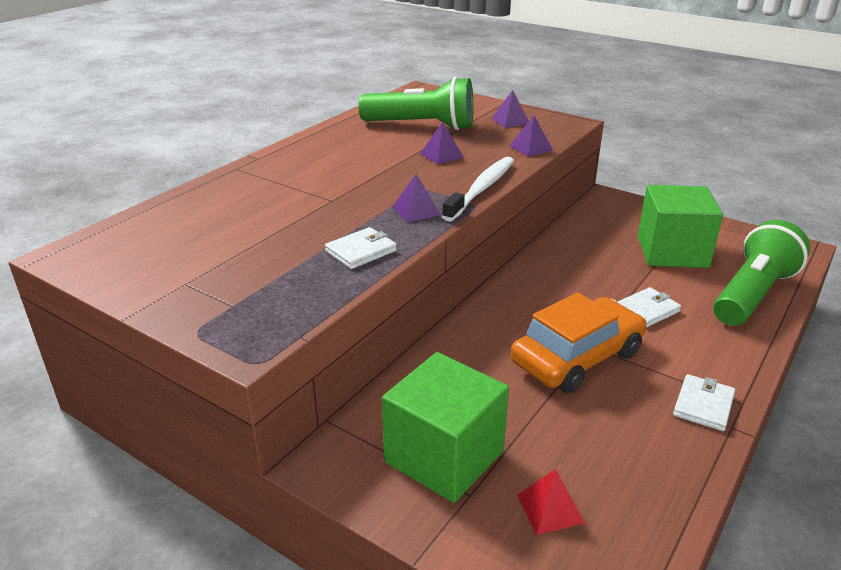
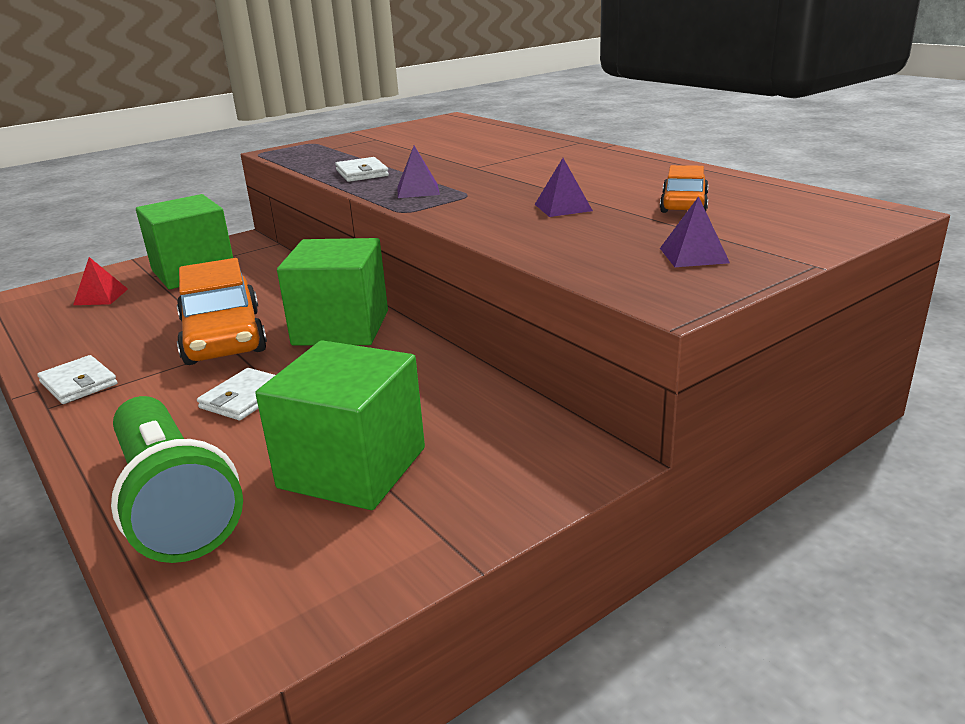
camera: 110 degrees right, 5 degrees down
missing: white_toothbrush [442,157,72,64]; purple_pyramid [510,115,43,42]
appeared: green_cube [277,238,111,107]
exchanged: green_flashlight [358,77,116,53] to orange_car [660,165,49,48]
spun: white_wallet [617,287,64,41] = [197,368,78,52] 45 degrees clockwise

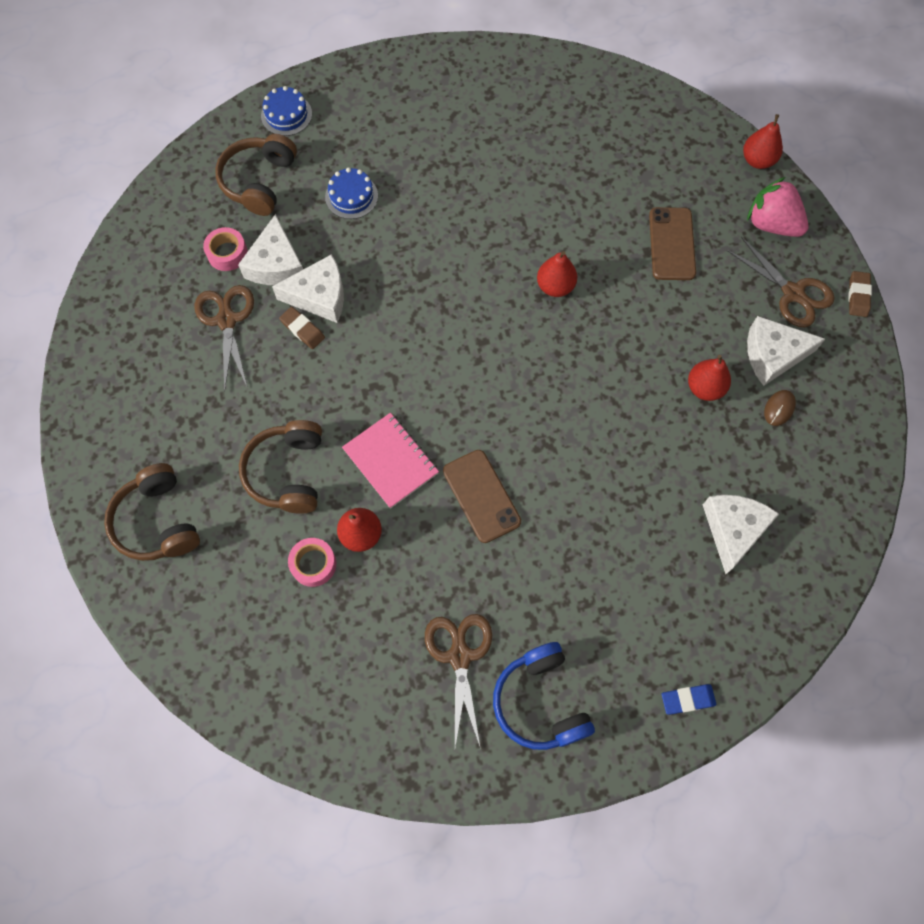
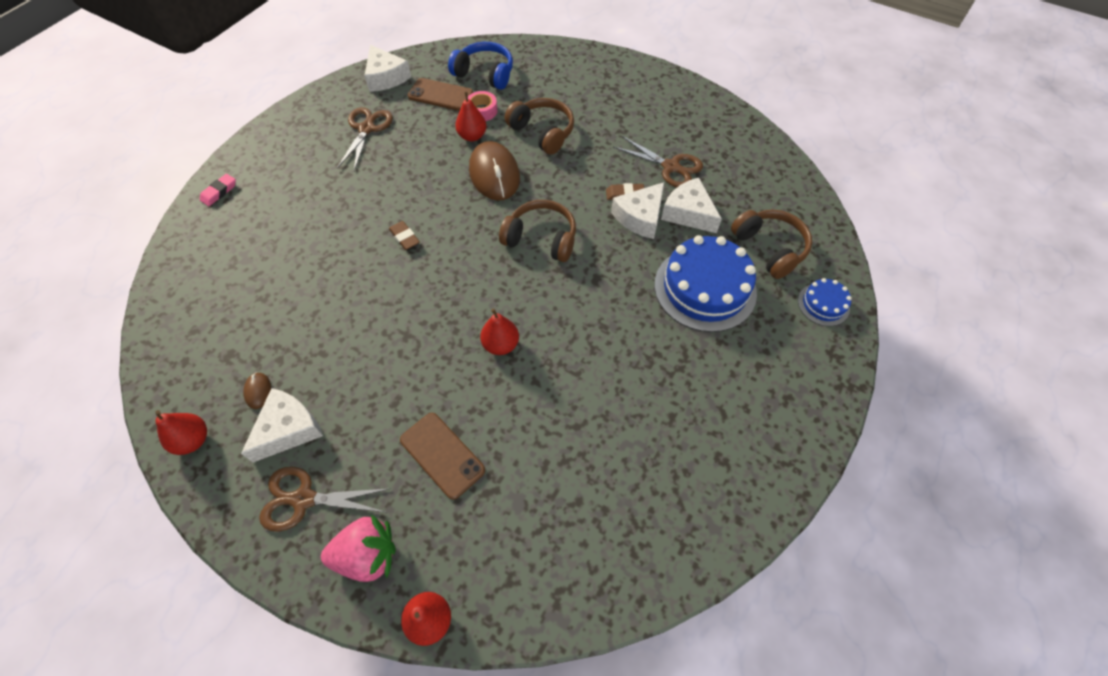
camera: 135 degrees right, 10 degrees down
missing: pink_tape [203,227,45,44]
relocated: brown_headphones [104,463,96,98] to [499,200,77,62]; brown_phone [443,450,78,93] to [408,78,65,33]; blue_headphones [493,642,102,108] to [448,42,65,48]; red_pear [688,355,43,46] to [155,410,52,45]; white_cheese [703,495,76,79] to [364,45,47,47]; brown_eraser [849,271,23,46] to [389,221,31,29]
exchanged: pink_notebook [342,413,97,96] to brown_mouse [469,141,51,60]
colour: blue_eraser [662,684,54,31] to pink_eraser [200,174,36,32]
spun: brown_scissors [425,614,67,133] = [337,107,56,64] 120 degrees counterclockwise
size: blue_cake [325,167,53,52] = [654,235,103,97] x2.04

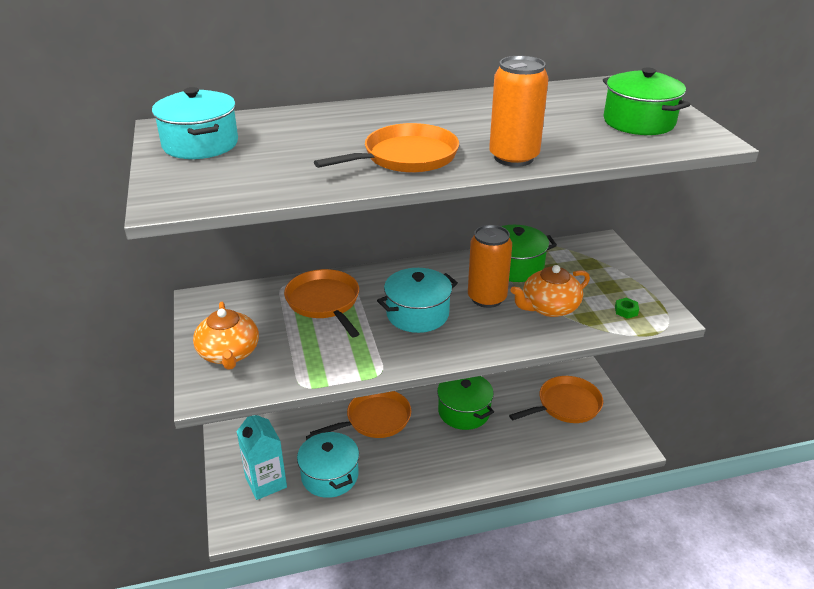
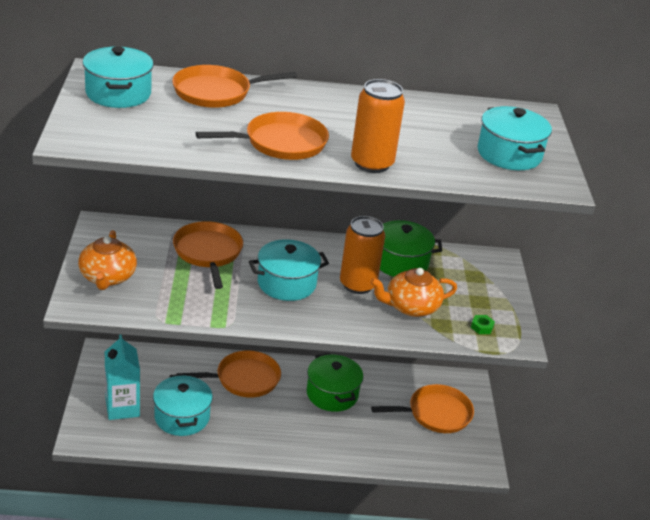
camera: 10 degrees right, 0 degrees up
appeared: orange_pan [172,65,125,43]
colour: green_pot [603,68,87,67] to turquoise_pot [478,106,74,64]

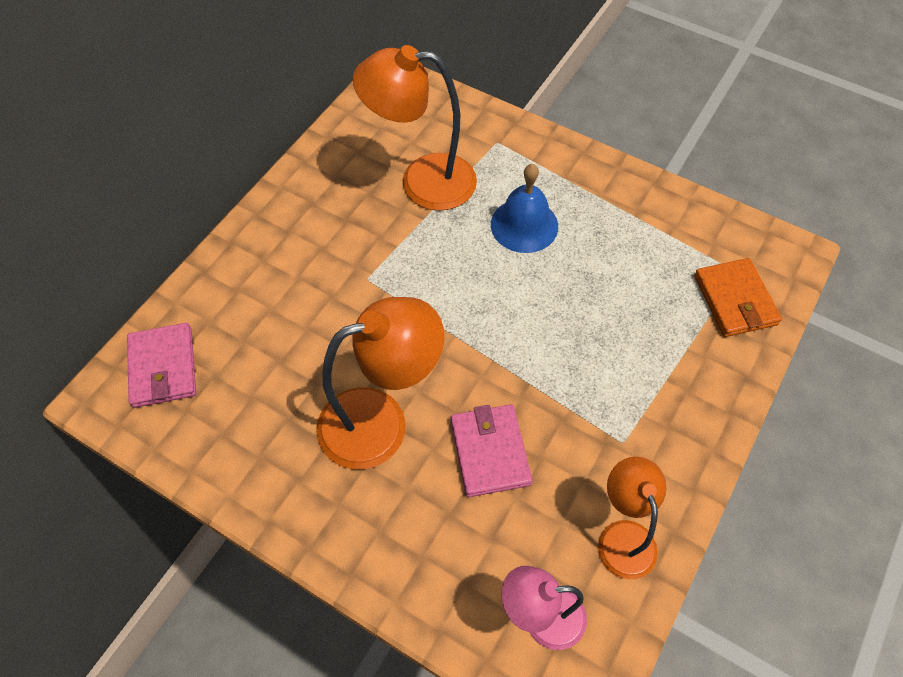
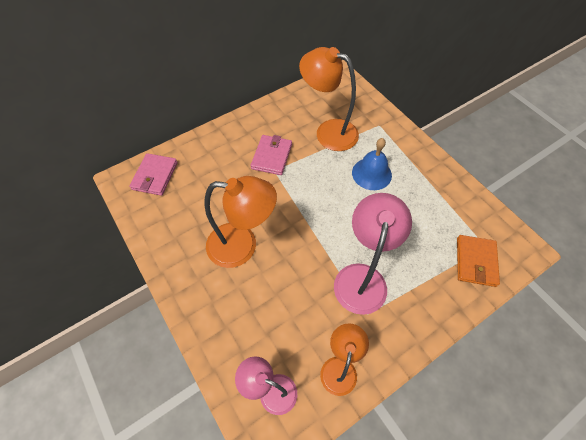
camera: 25 degrees right, 0 degrees up
appeared: pink_lamp [334,193,78,122]
relocated: pink_wallet [451,404,82,93] to [251,135,41,40]

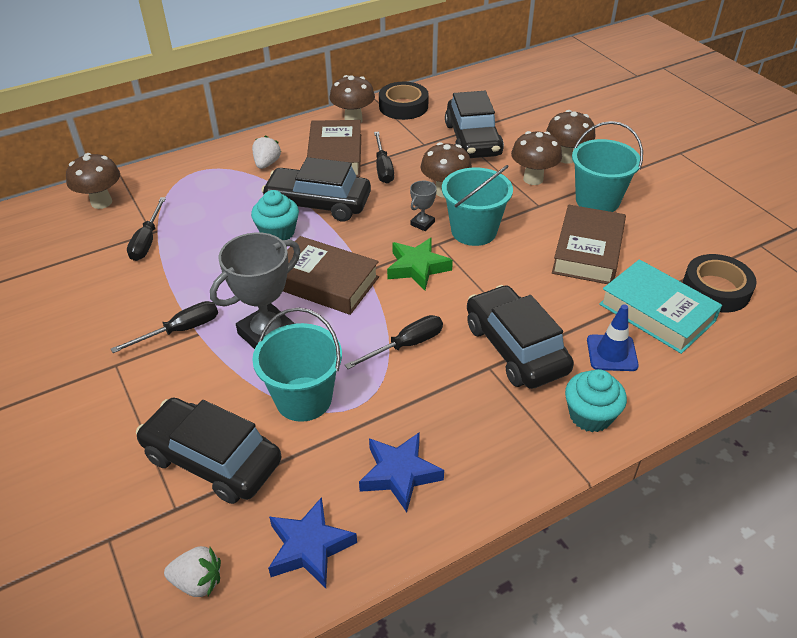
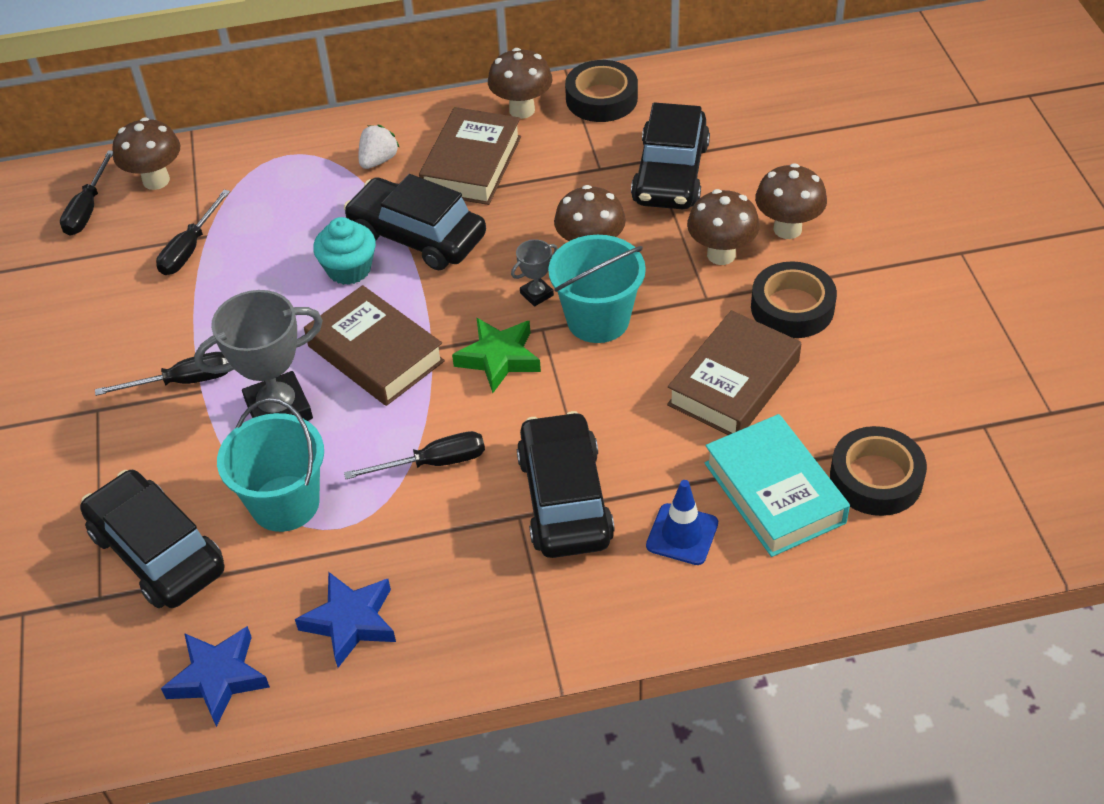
camera: 20 degrees right, 5 degrees up
missing: white_strawberry [164,546,57,51]; turquoise_cupcake [565,369,62,63]
relocated: black_screwdriver [374,132,20,52] to [60,150,53,86]
exchanged: turquoise_bucket [572,121,71,91] to black_tape [751,261,86,77]

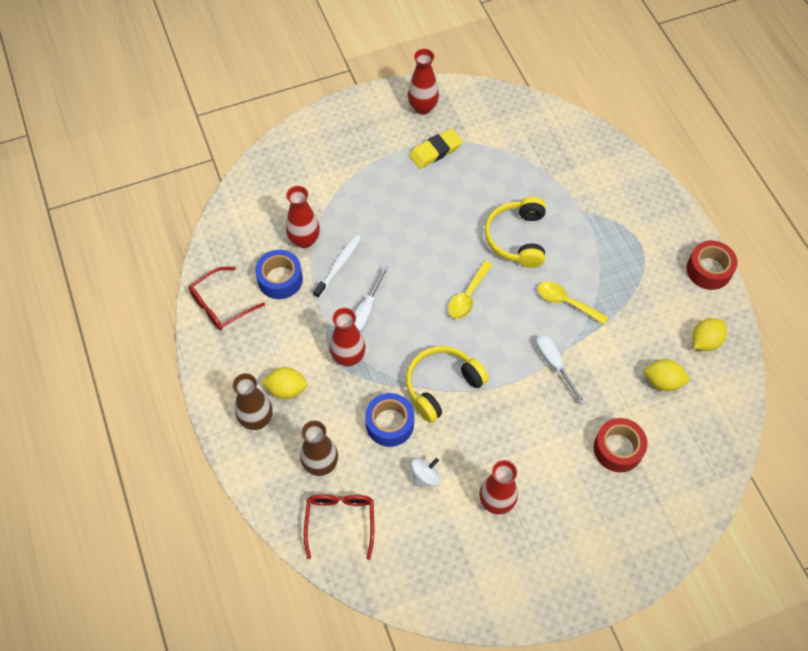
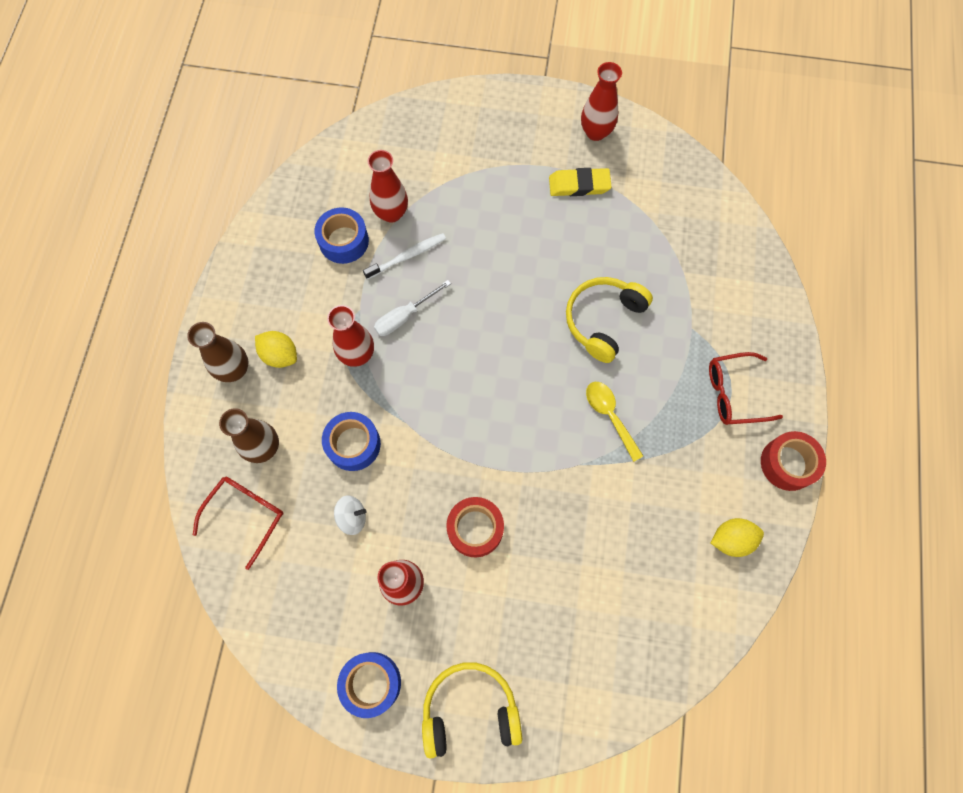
camera: 30 degrees right, 10 degrees up
missing: yellow_spoon [448,260,45,59]; white_screwdriver [536,335,50,70]; yellow_lemon [644,359,46,32]
appeared: blue_tape [337,652,64,66]
relocated: red_glasses [188,267,77,63] to [709,352,74,73]; yellow_headphones [406,346,83,77] to [422,662,100,96]; red_tape [594,418,53,54] to [446,497,58,60]

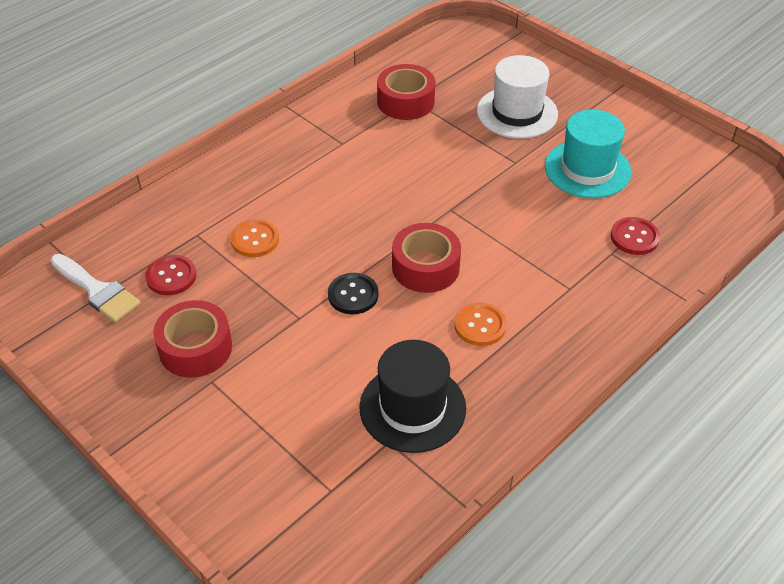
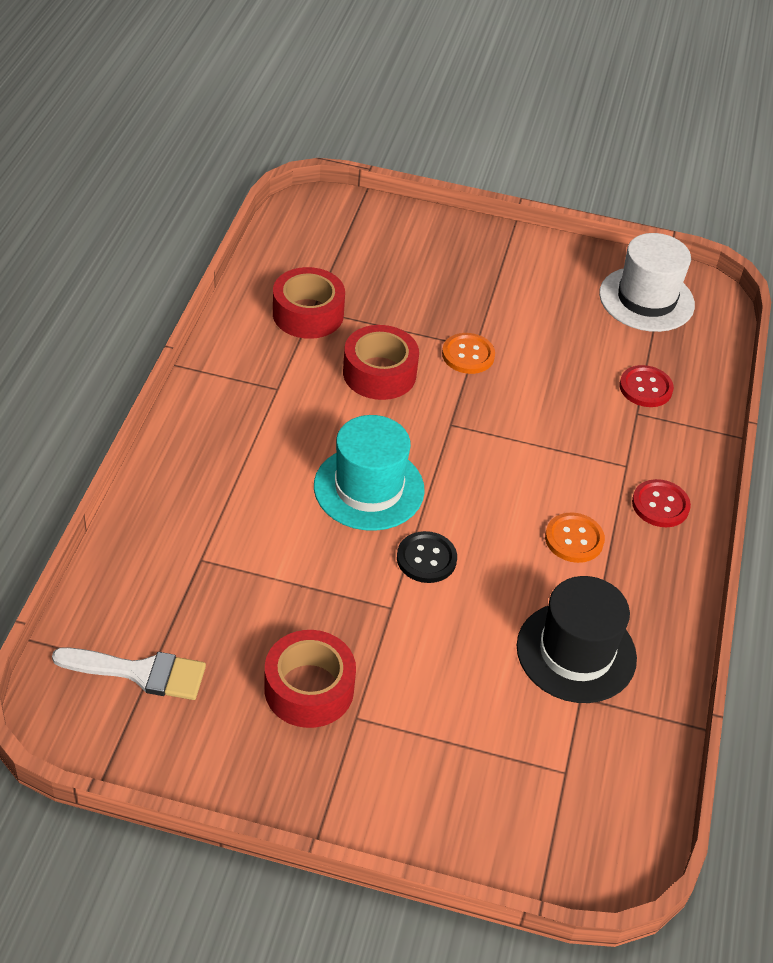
camera: 35 degrees left, 0 degrees up
relocated: red_button [145,255,51,40] to [632,479,59,48]; orange_button [230,219,49,38] to [442,333,53,41]; red_tape [392,223,69,70] to [343,325,76,75]; white_hat [477,55,81,84] to [599,233,96,99]; turquoise_hat [545,109,86,89] to [314,415,111,116]

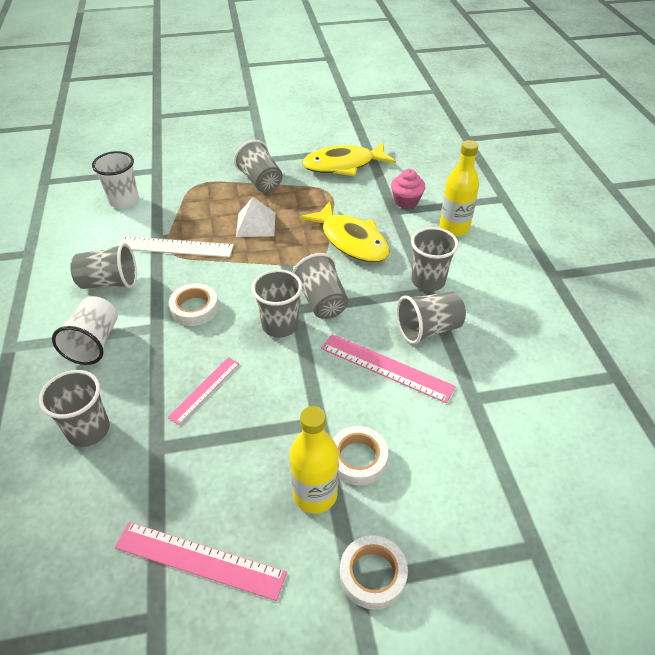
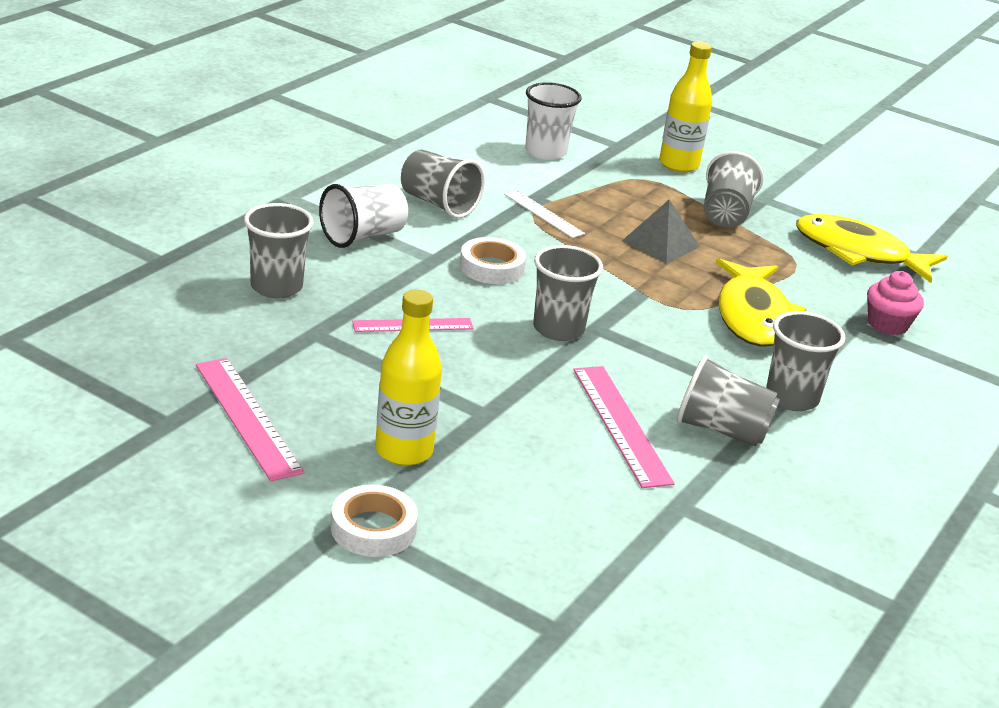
camera: 40 degrees right, 15 degrees down
missing: grey_cup [292,253,57,66]; white_tape [333,426,55,59]
relocated: yellow_bottle [439,140,40,96] to [659,41,53,131]
colour: white_pyramid [236,197,39,40] to grey_pyramid [622,199,78,65]
size: white_ruler [118,236,116,21] = [504,190,81,48] x0.64

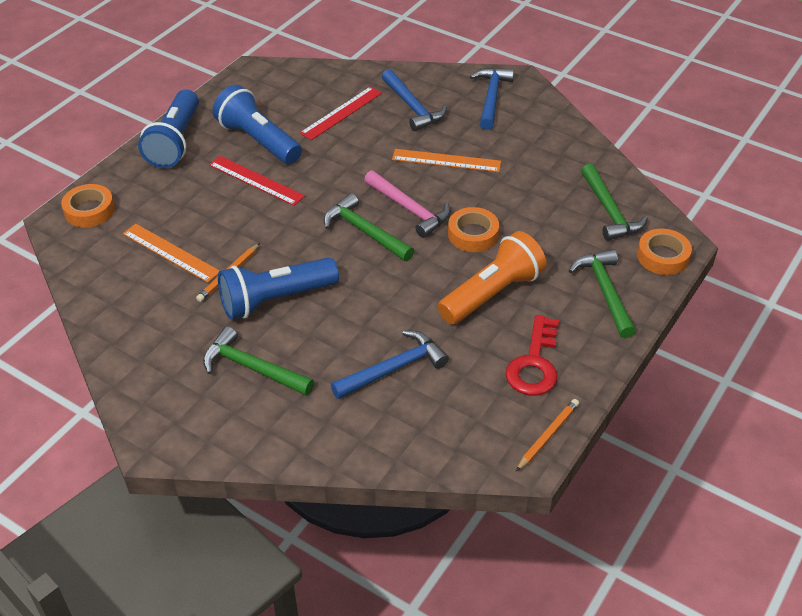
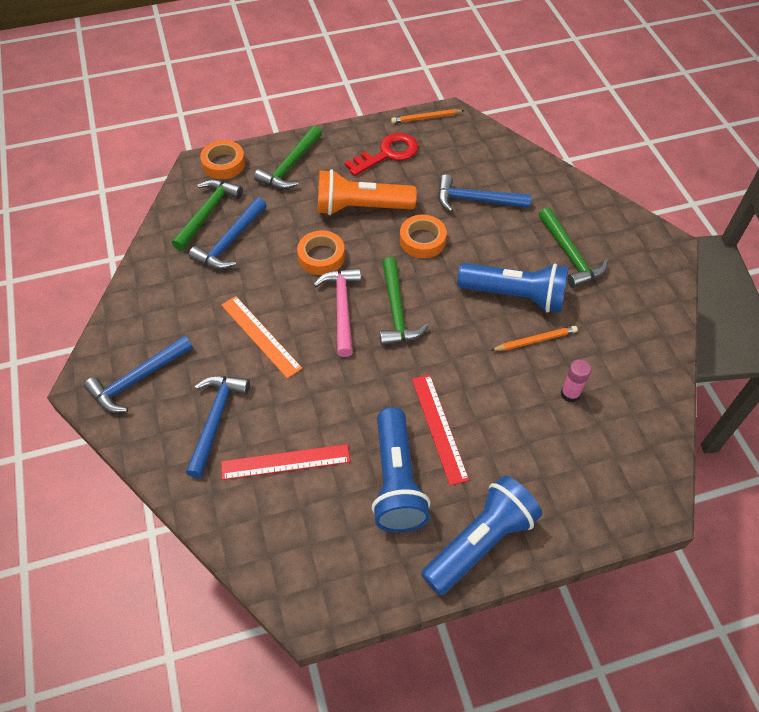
camera: 140 degrees left, 10 degrees up
appeared: blue_hammer [189,197,78,72]
relocated: orange_tape [61,184,54,44] to [400,215,47,43]
exchanged: orange_ruler [123,224,97,59] to pink_glue_stick [561,359,30,43]

